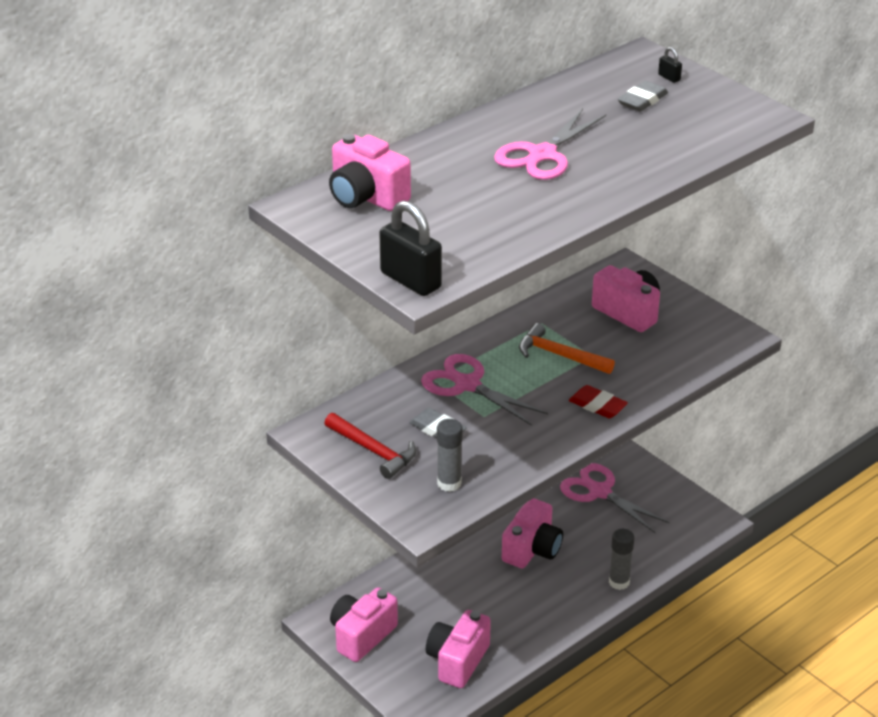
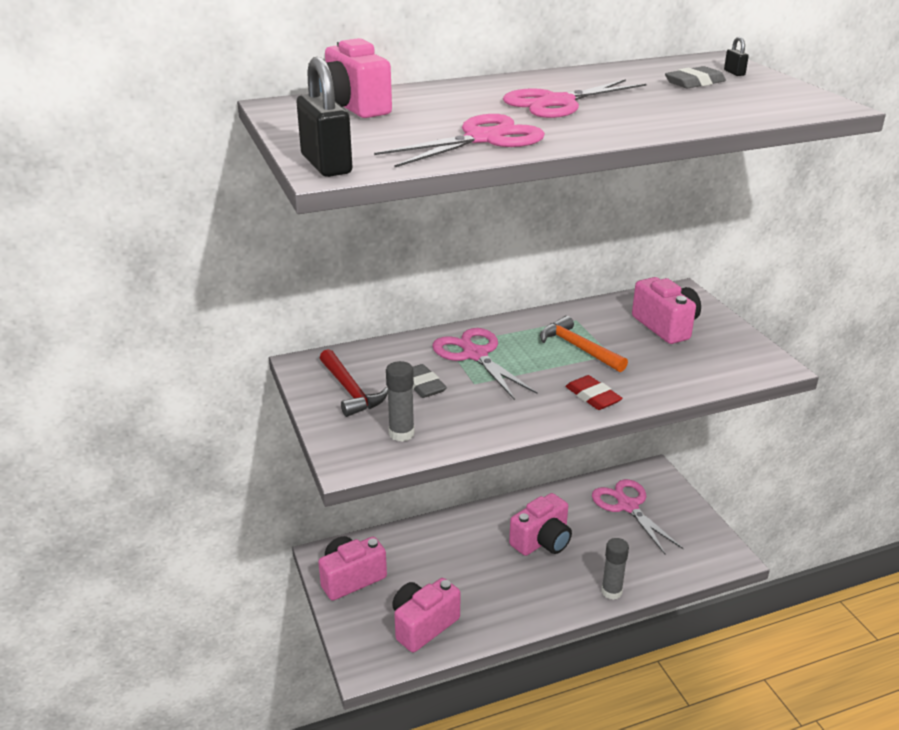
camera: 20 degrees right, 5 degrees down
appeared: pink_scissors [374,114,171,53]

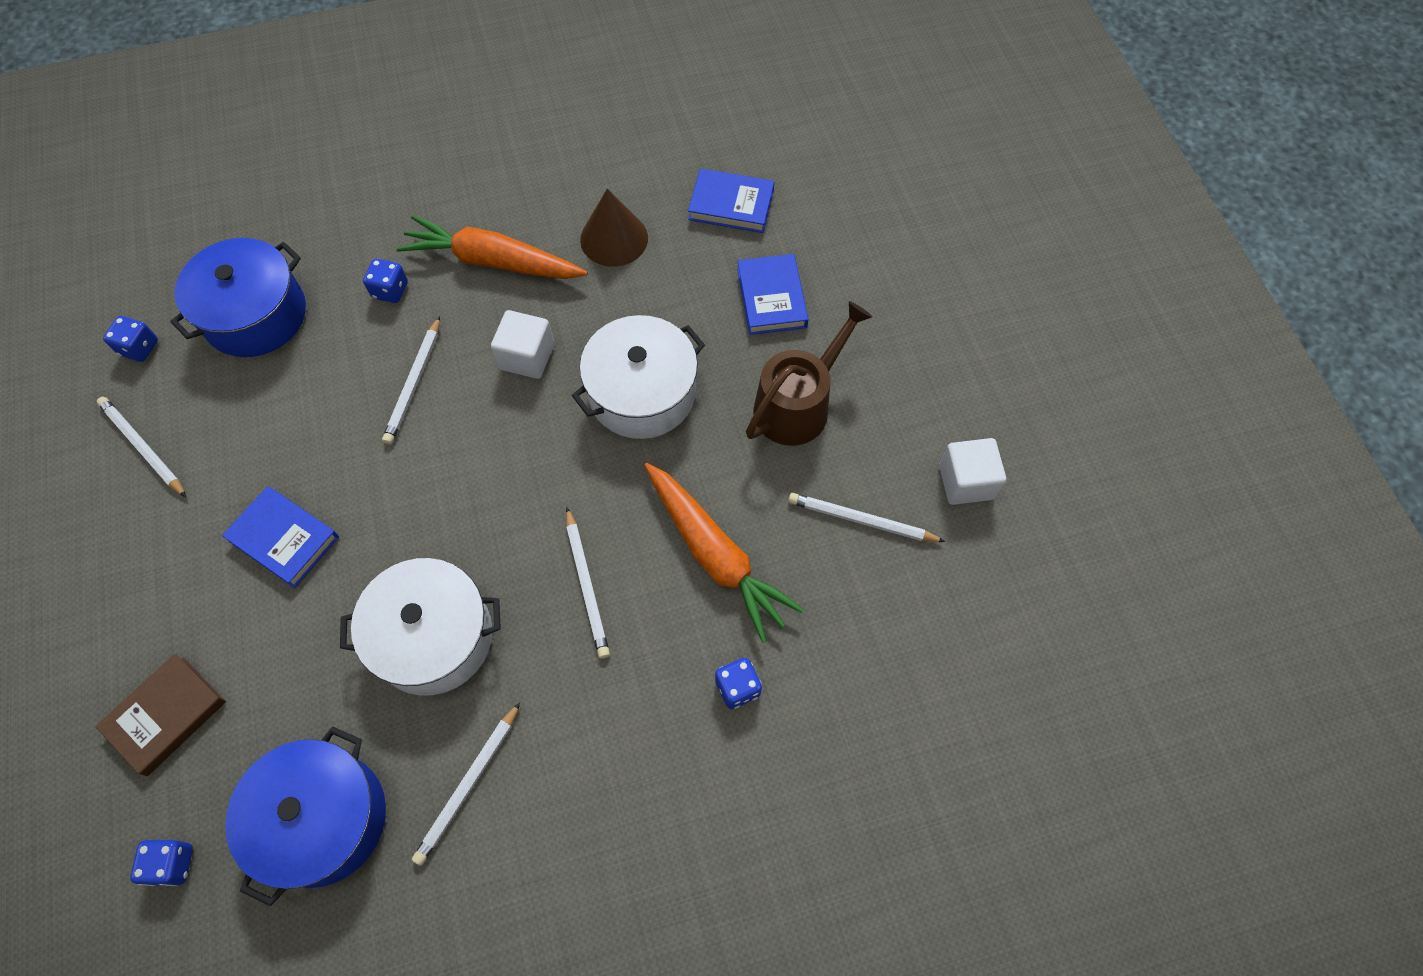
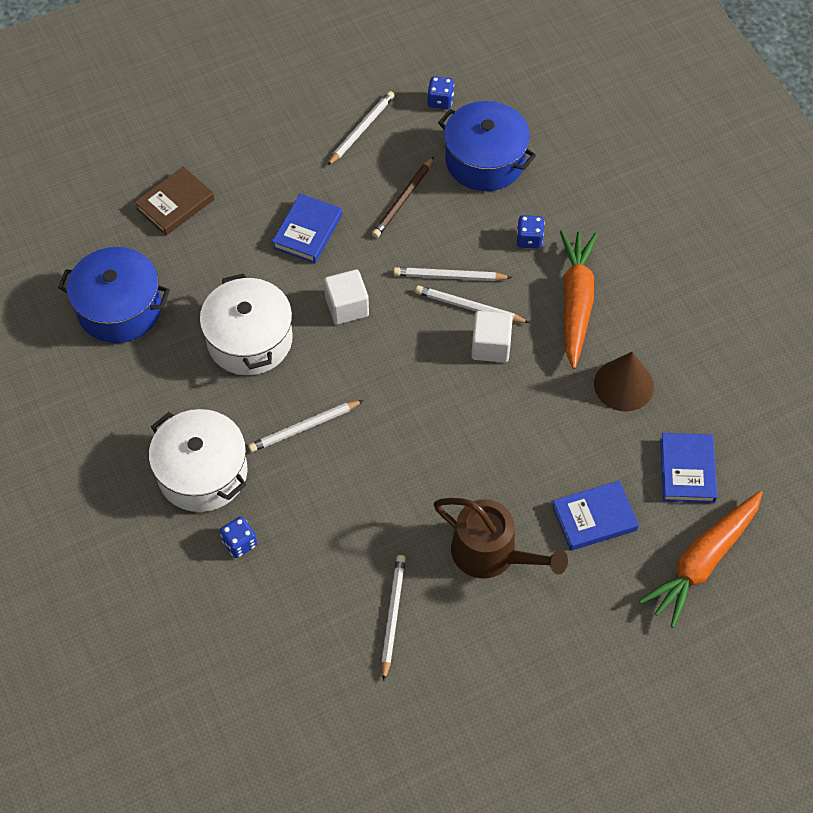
camera: 80 degrees right, 5 degrees down
missing: blue_dice [130,840,63,46]
appeared: brown_pencil [372,156,62,82]
relocated: white_pencil [412,702,108,164] to [415,285,115,38]; white_pot [572,315,133,124] to [149,409,99,103]; orange_carrot [644,463,160,180] to [639,491,124,137]; white_cube [939,438,67,67] to [324,269,45,56]
spun: brown_book [95,654,131,122] = [135,167,79,68] 75 degrees counterclockwise

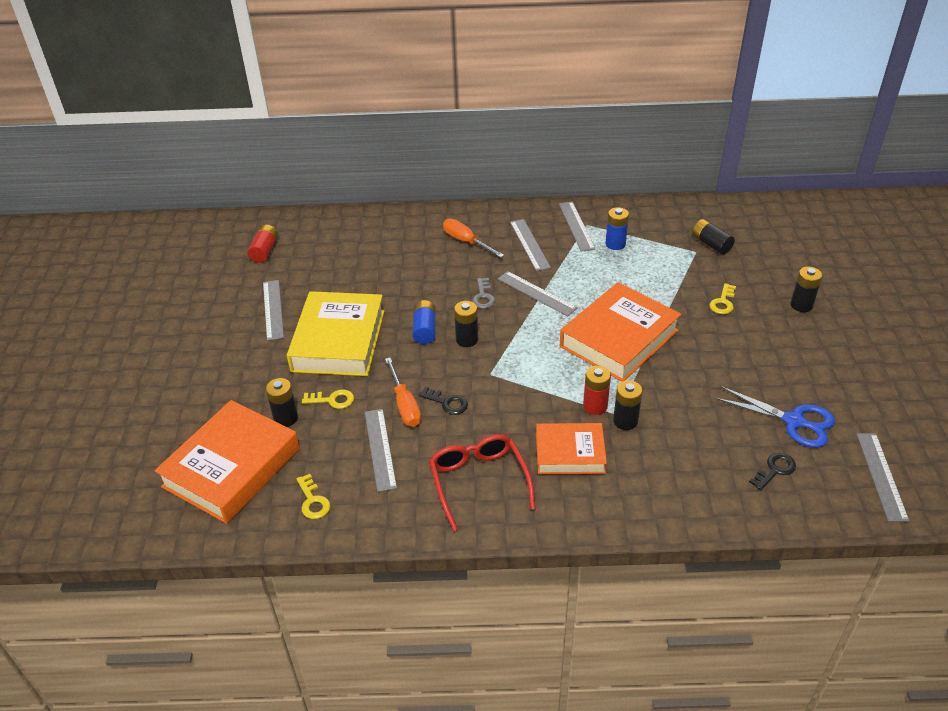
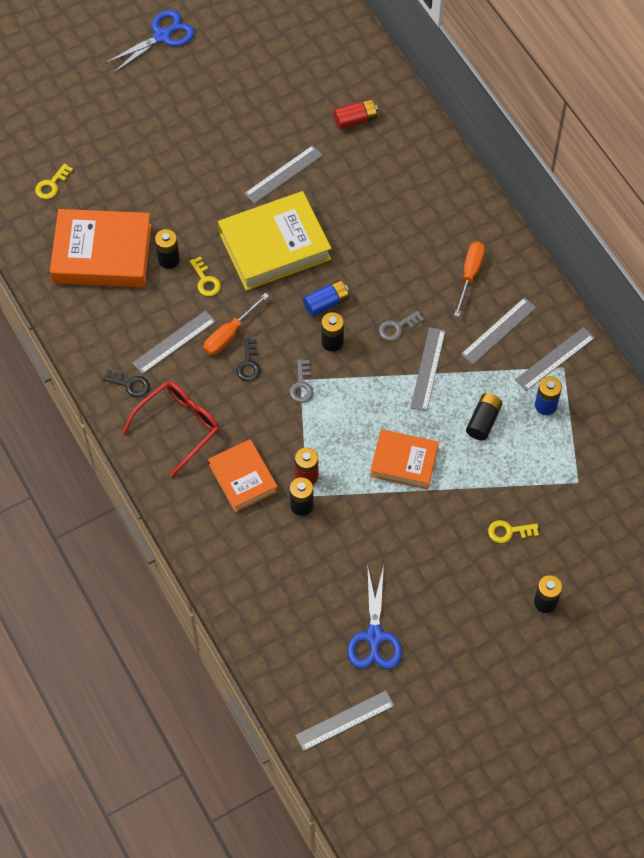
camera: 60 degrees right, 20 degrees up
appeared: blue_scissors [105,10,90,63]; grey_key [289,360,24,43]
relocated: yellow_key [297,474,33,45] to [35,163,38,36]; black_battery [692,219,43,35] to [466,393,37,47]; black_key [749,453,47,37] to [102,369,48,28]
size: orange_book [560,282,121,100] = [370,429,69,60] x0.61

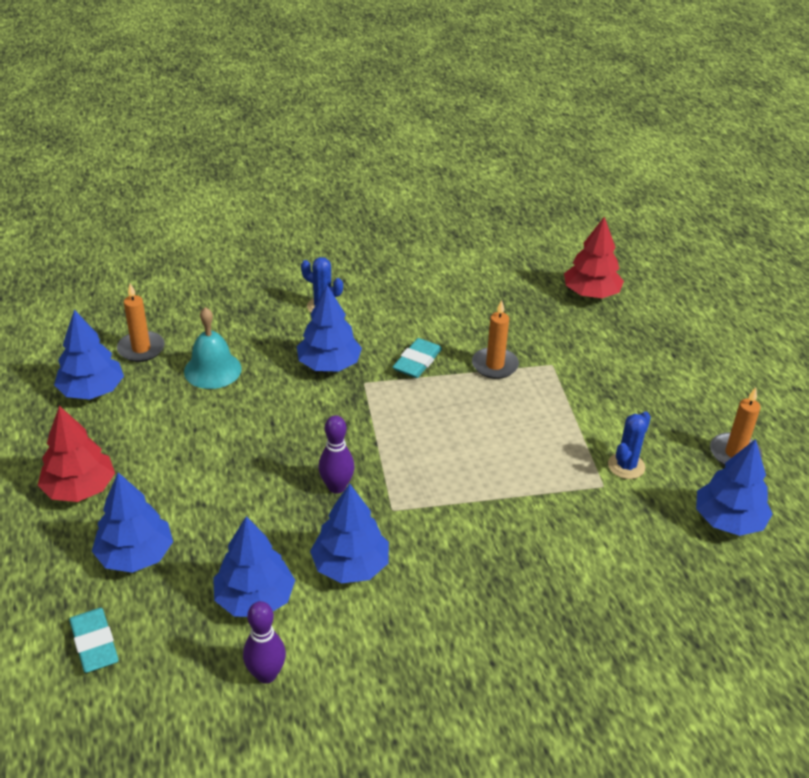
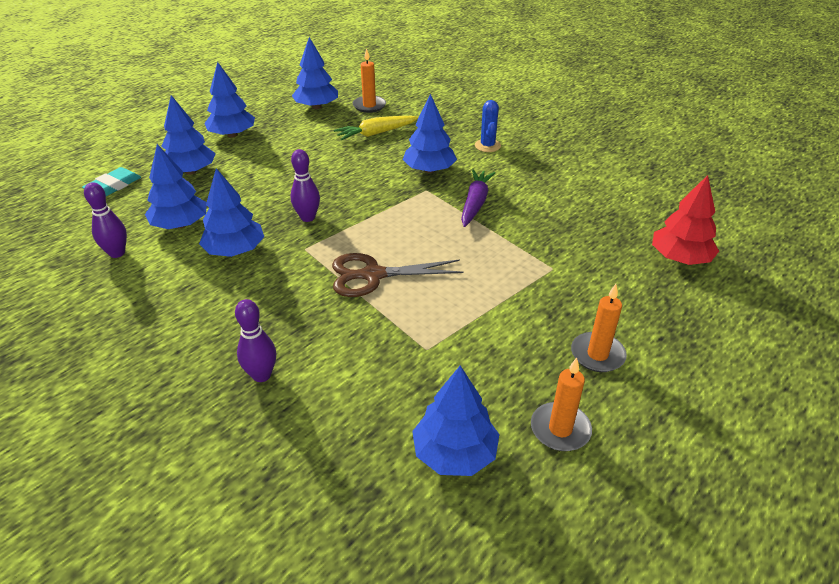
camera: 60 degrees right, 0 degrees up
missing: blue_cactus [608,411,43,68]
appeared: purple_bowling_pin [235,299,41,83]; brown_scissors [332,253,131,44]
relocated: orange_candle [472,300,47,79] to [571,284,56,88]
exchanged: turquoise_bell [184,307,58,82] to yellow_carrot [334,116,85,24]; turquoise_eraser [392,338,50,40] to purple_carrot [461,169,34,58]
colour: red_tree [38,406,77,96] to blue_tree [204,62,51,76]

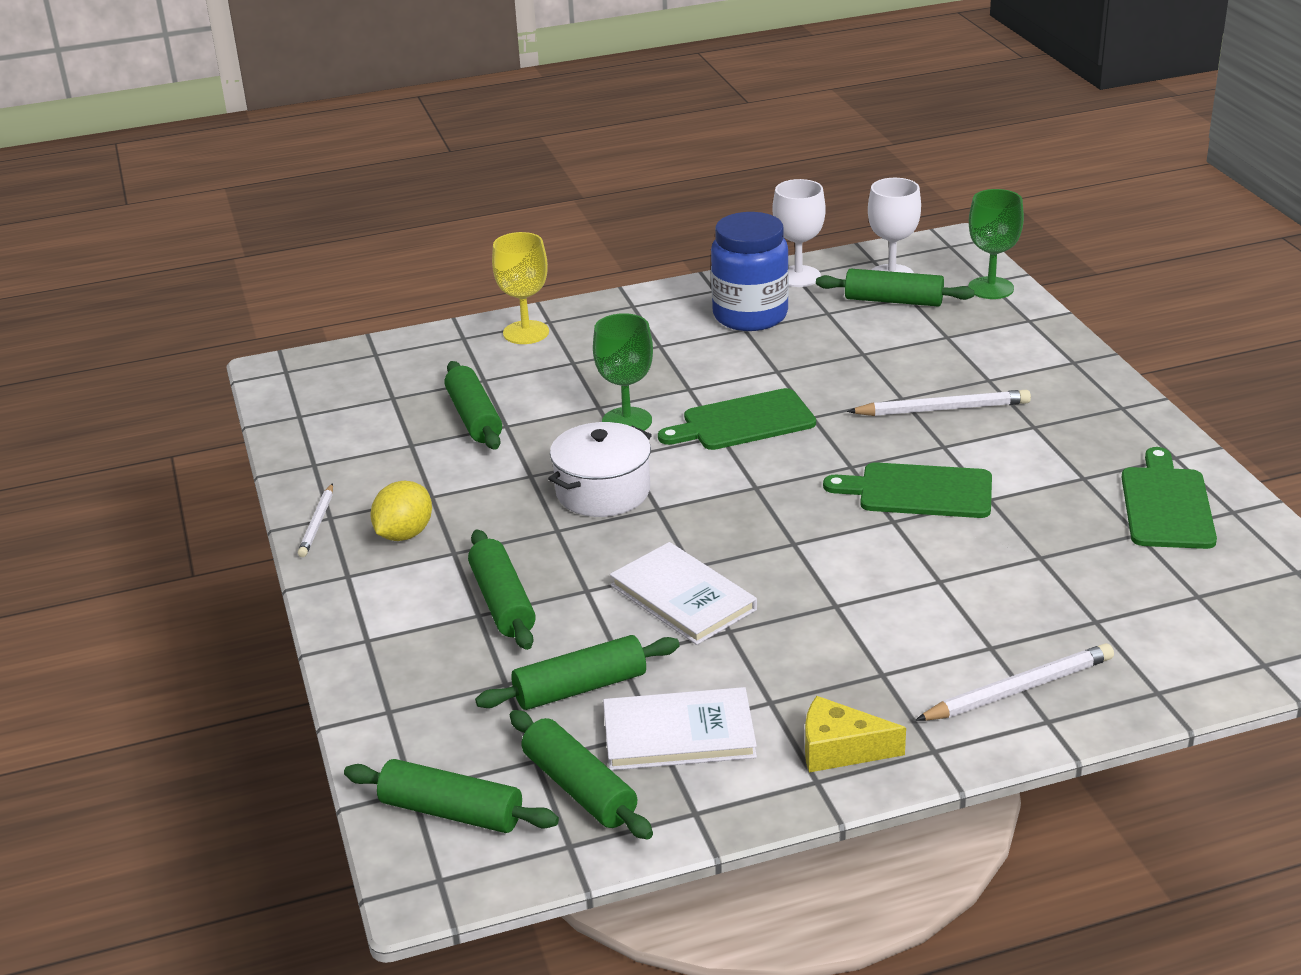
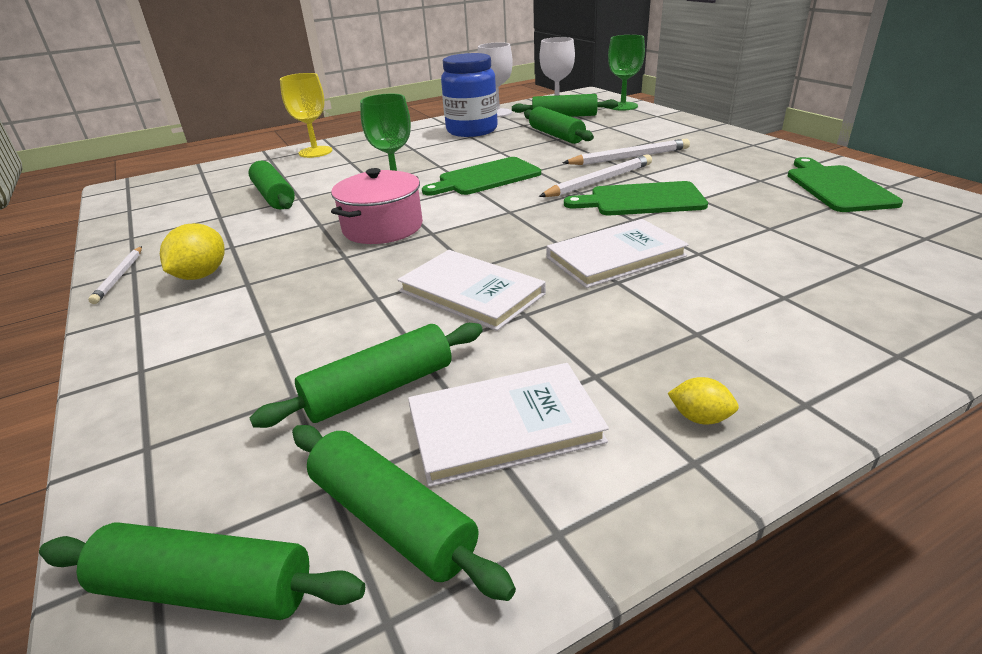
camera: 10 degrees left, 0 degrees up
appeared: white_book [547,219,142,69]
relocated: green_rolling_pin [468,530,68,120] to [524,106,70,38]; white_pencil [915,643,199,78] to [539,154,113,43]
exchanged: yellow_cheese [805,696,101,77] to yellow_lemon [668,377,71,47]
colour: white_pot [548,422,104,95] to pink_pot [331,168,92,76]

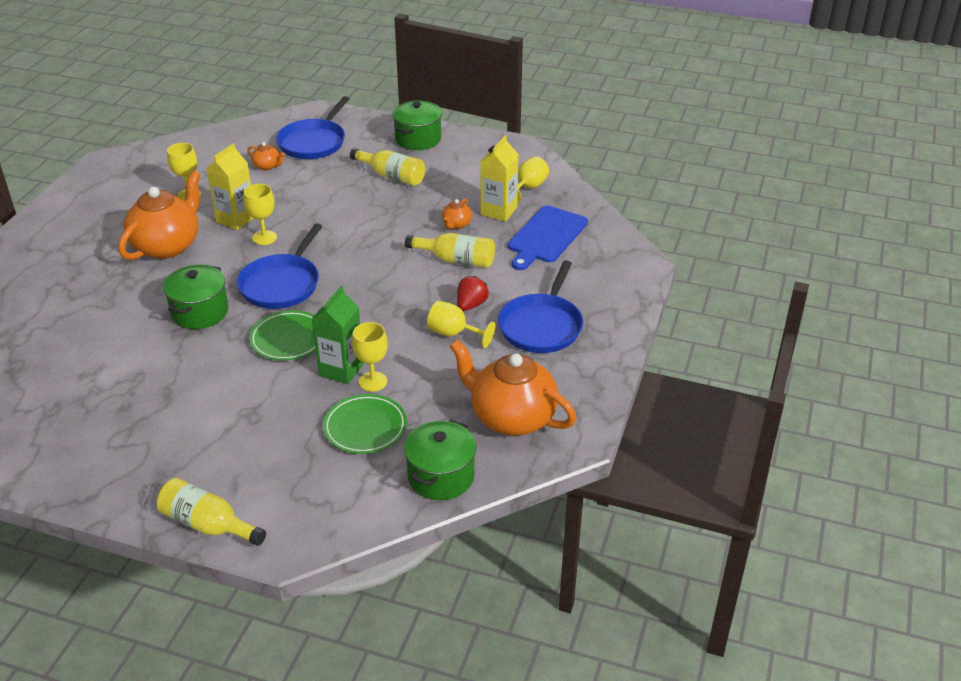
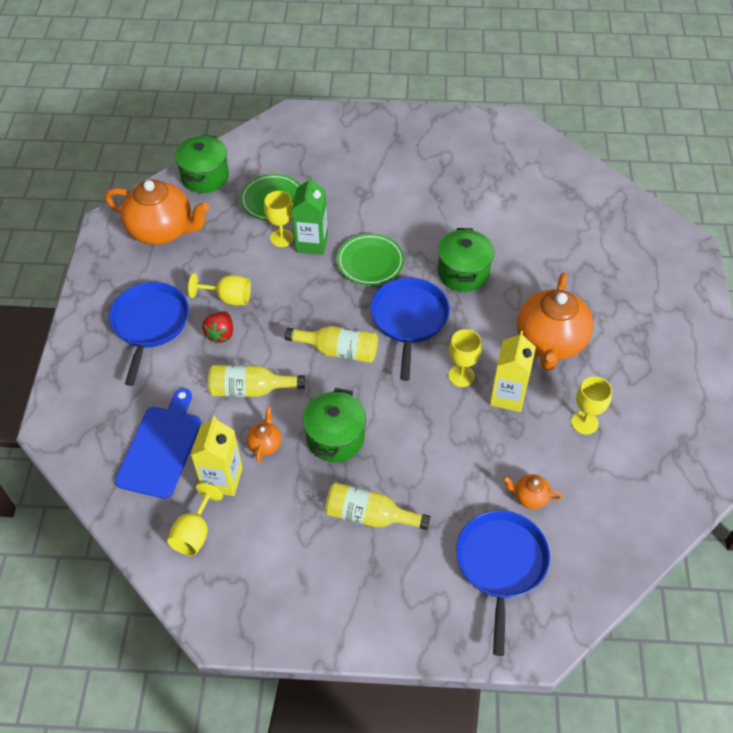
camera: 165 degrees right, 15 degrees up
relocated: yellow_bottle [157,478,109,68] to [285,326,93,37]; green_pot [392,101,50,49] to [303,388,63,74]

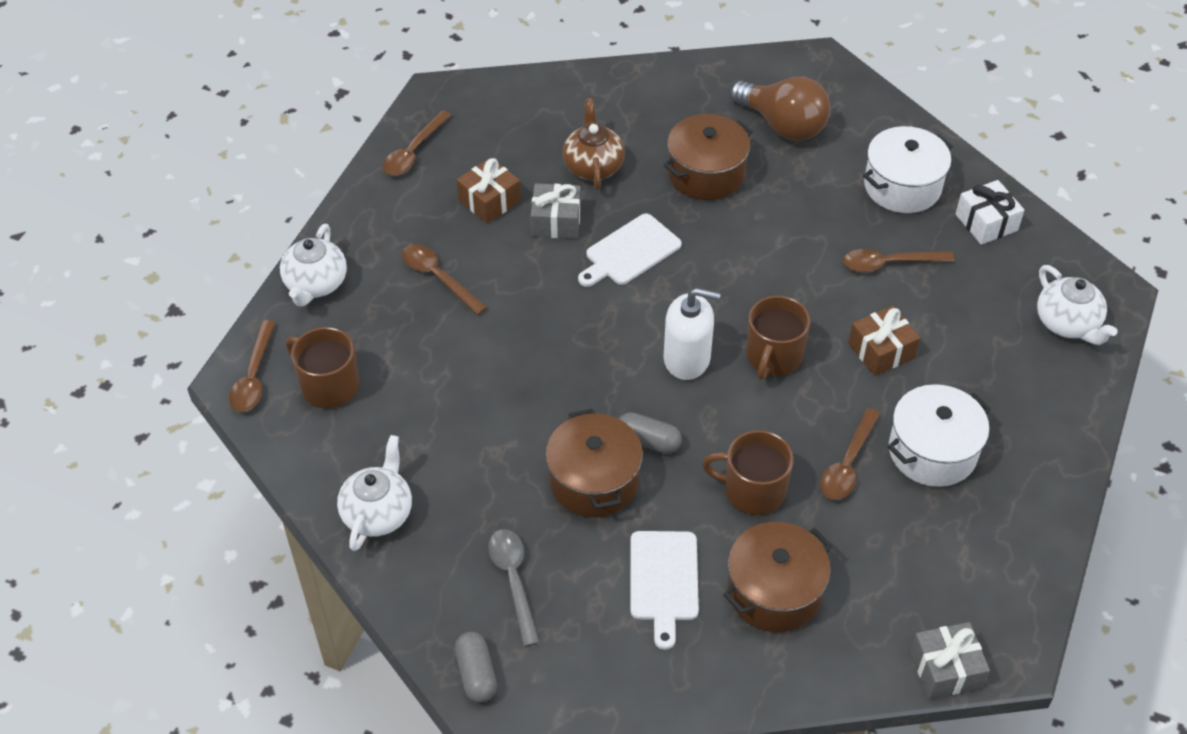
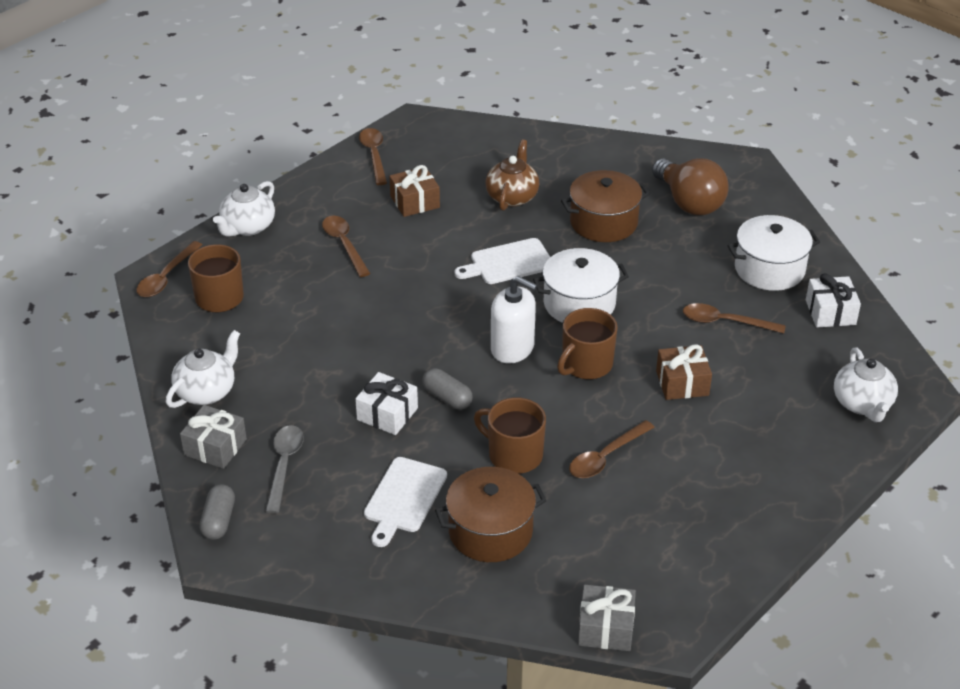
camera: 20 degrees right, 10 degrees down
relocated: grey_gift [530,183,51,56] to [180,405,67,64]; white_pot [888,384,103,103] to [533,248,96,75]
exchanged: brown_pot [546,409,97,108] to white_gift [355,372,63,63]
spun: brown_spoon [383,110,68,66] = [359,128,28,57] 120 degrees clockwise

